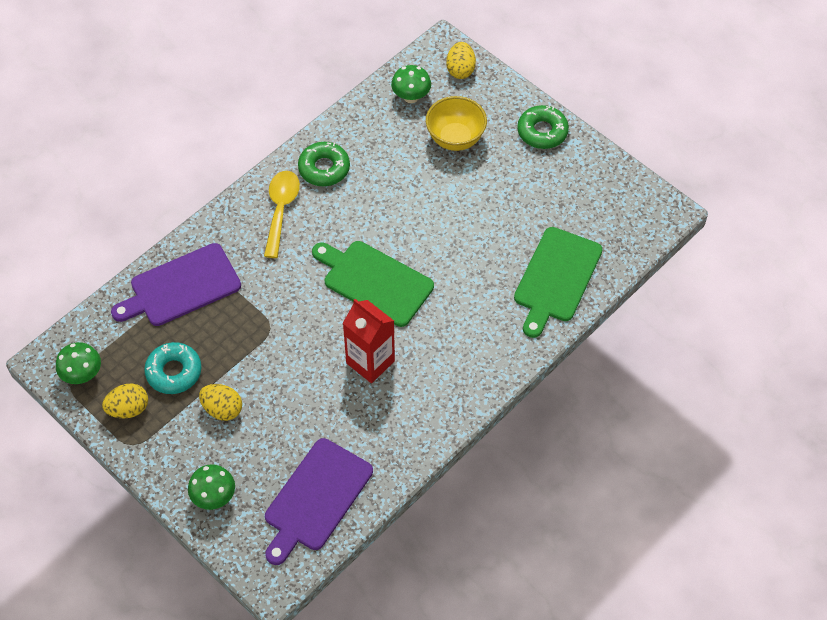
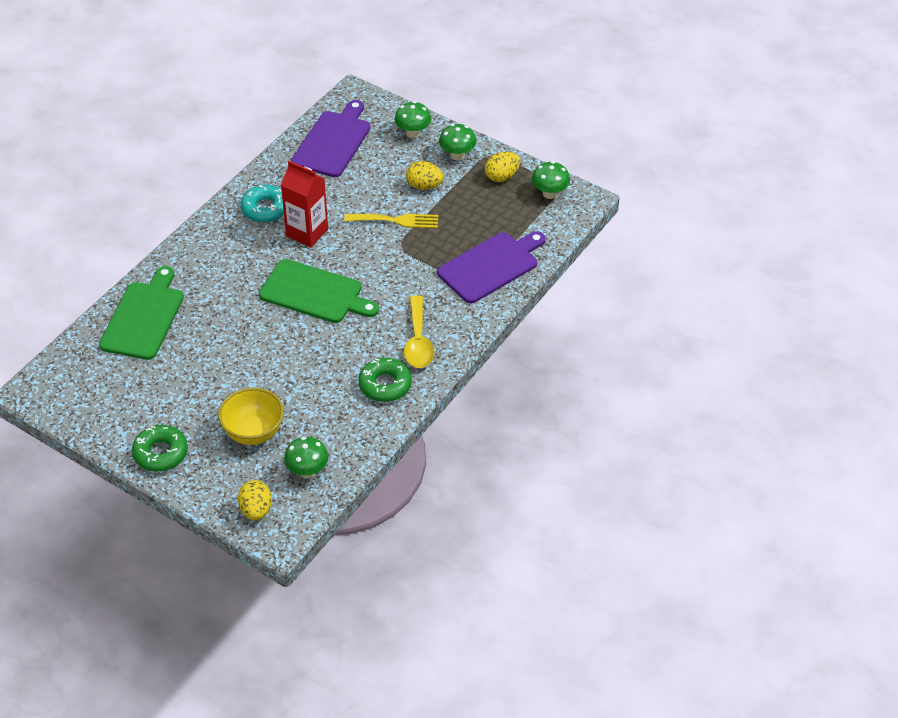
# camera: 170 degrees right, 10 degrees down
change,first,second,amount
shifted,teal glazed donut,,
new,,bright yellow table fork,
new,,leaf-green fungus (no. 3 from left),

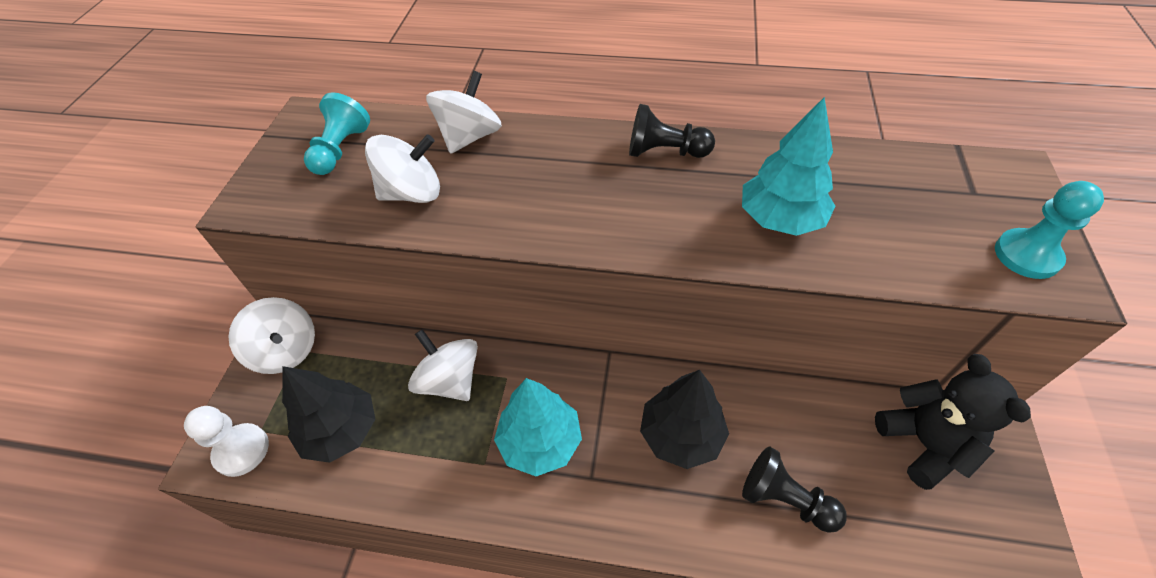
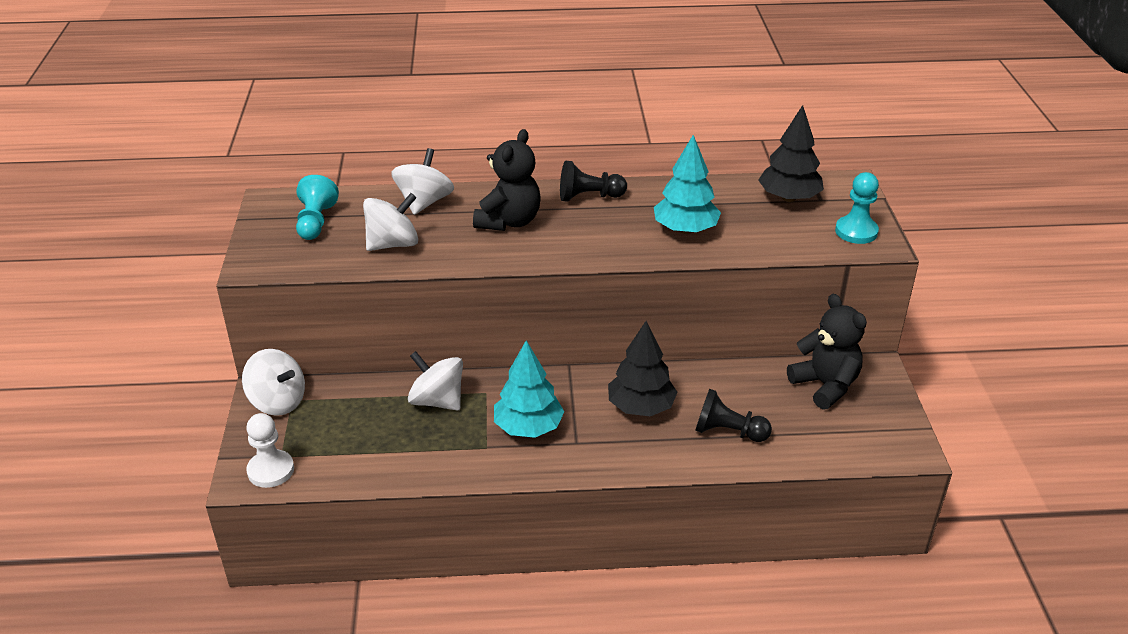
# camera: 15 degrees left, 15 degrees down
change,first,second,amount
new,,black teddy (no. 1 from left),
shifted,black fir tree (no. 1 from left in the first image),black fir tree (no. 2 from left),

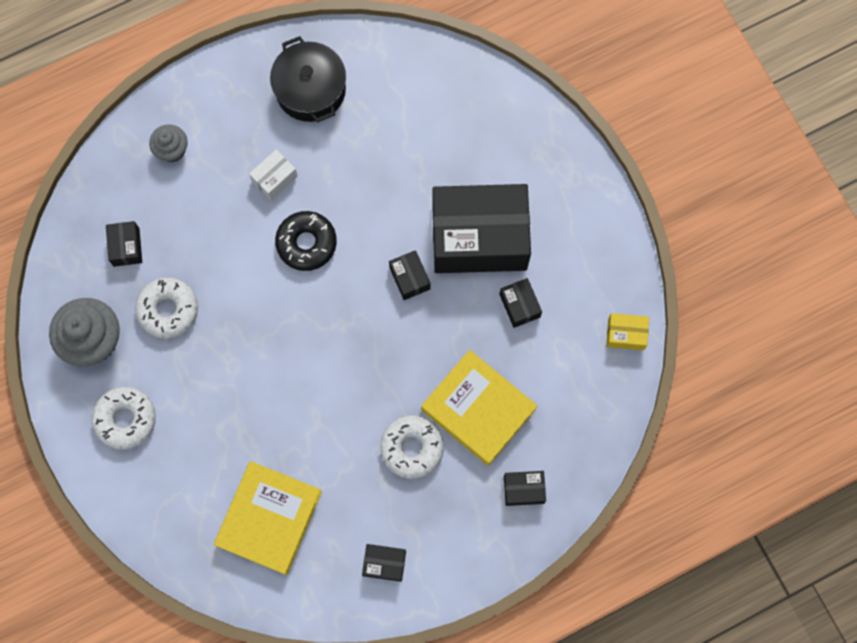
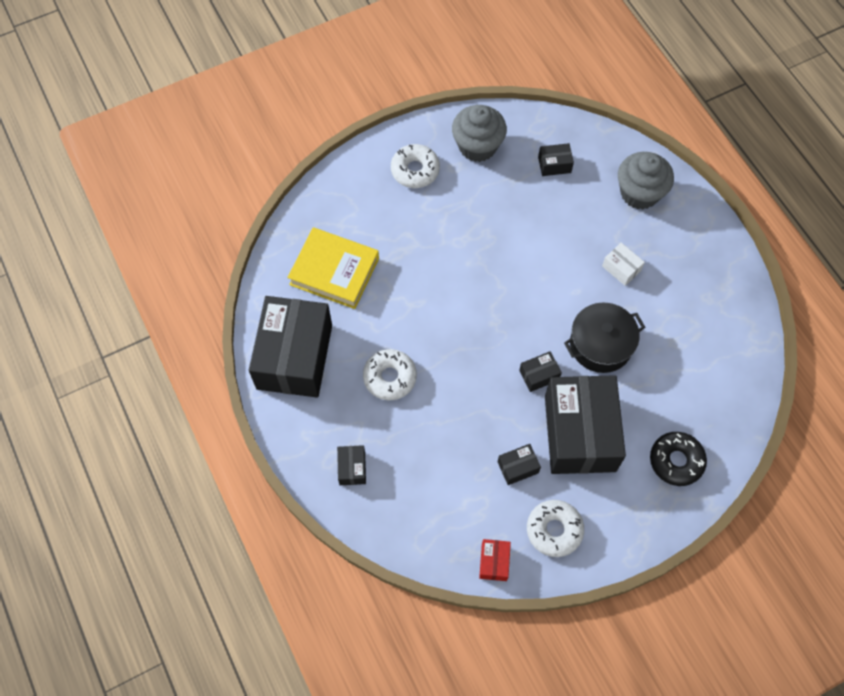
# camera: 90 degrees right, 10 degrees down
change,first,second,amount
scaled,black box (no. 2 from left in the first image),black box (no. 1 from left),x2.48
repainted,bright yellow box,red box,
shifted,white glazed donut (no. 2 from left in the first image),white glazed donut (no. 3 from left),
shifted,black cooking pot,,
scaled,ash-grey cupcake (no. 2 from left),,x1.76
shifted,black glazed donut,,
gone,bright yellow book (no. 2 from left),,

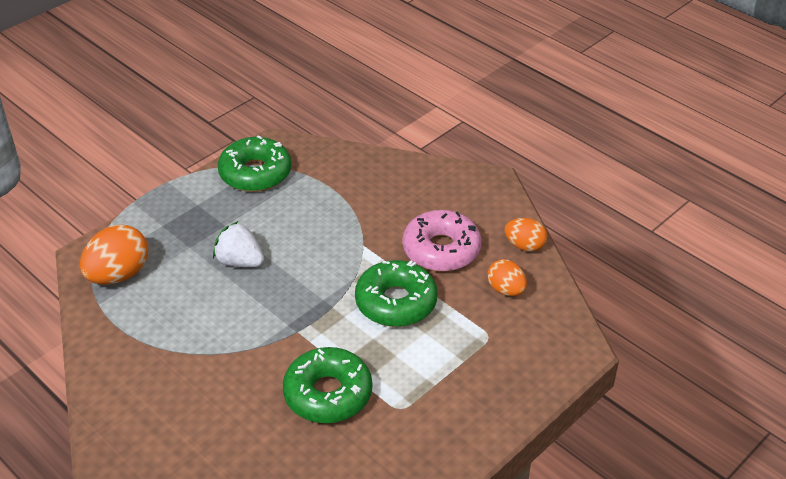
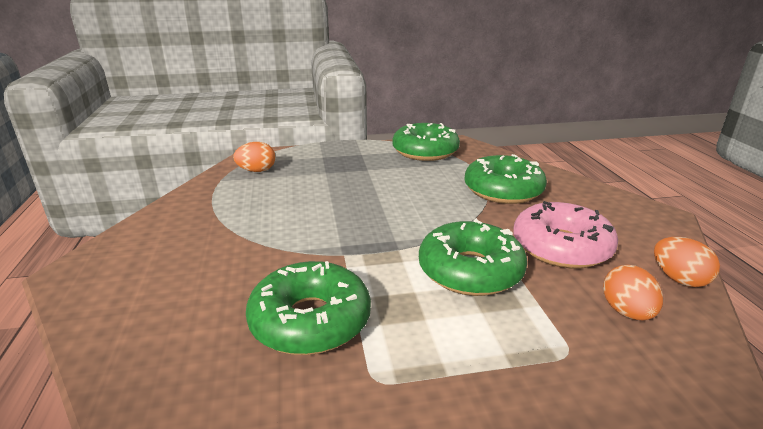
# camera: 35 degrees right, 15 degrees down
change,first,second,amount
scaled,orange egg shape (no. 1 from left),,x0.61
new,,leaf-green glazed donut (no. 4 from left),
gone,white strawberry,,

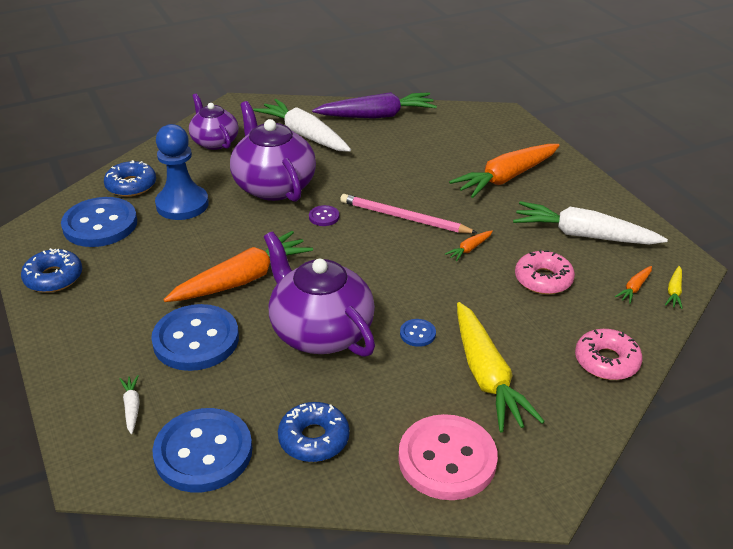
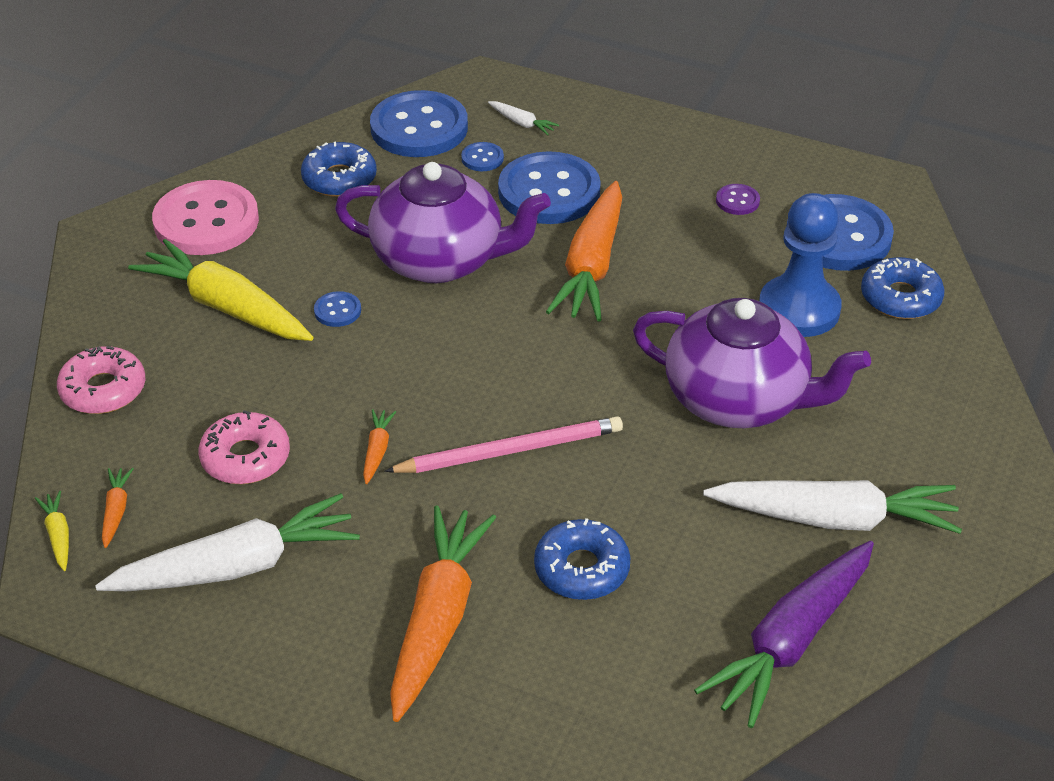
# camera: 140 degrees right, 5 degrees up
change,first,second,amount
new,,cobalt button (no. 3 from left),
shifted,cobalt glazed donut (no. 1 from left in the first image),cobalt glazed donut (no. 2 from left),
shifted,royal purple button,,
gone,royal purple tea pot (no. 1 from left),,

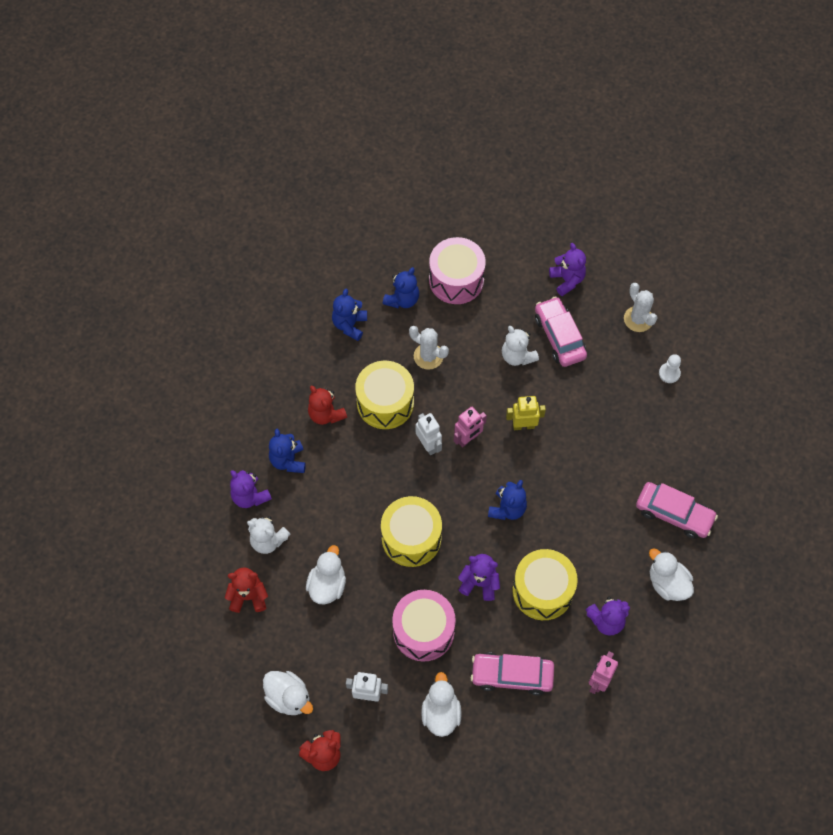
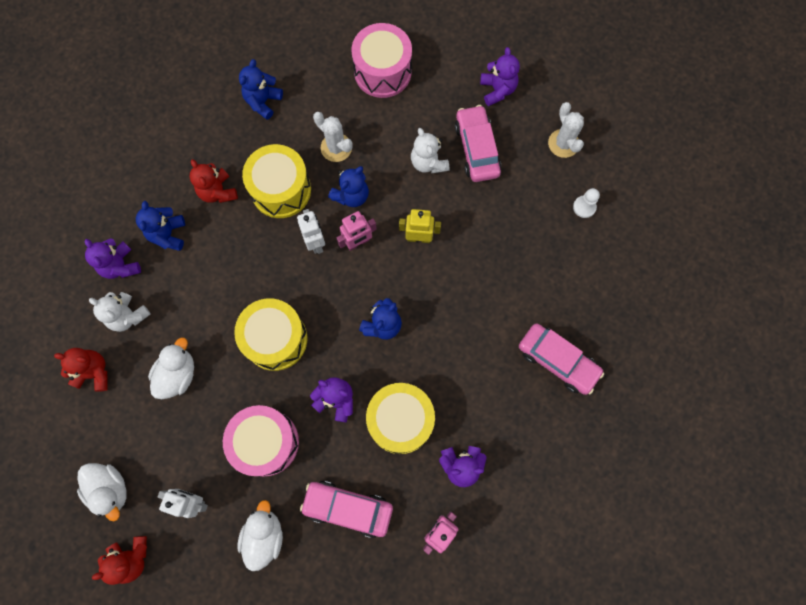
# camera: 10 degrees right, 10 degrees up
change,first,second,amount
shifted,cobalt teddy (no. 3 from left),,
gone,white rubber duck (no. 4 from left),,

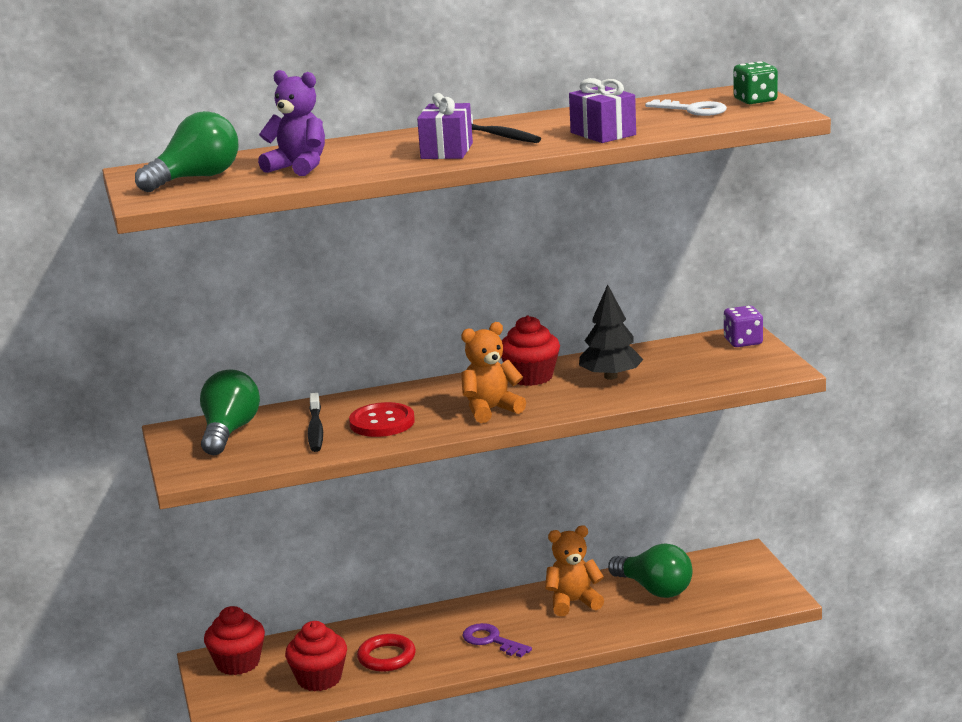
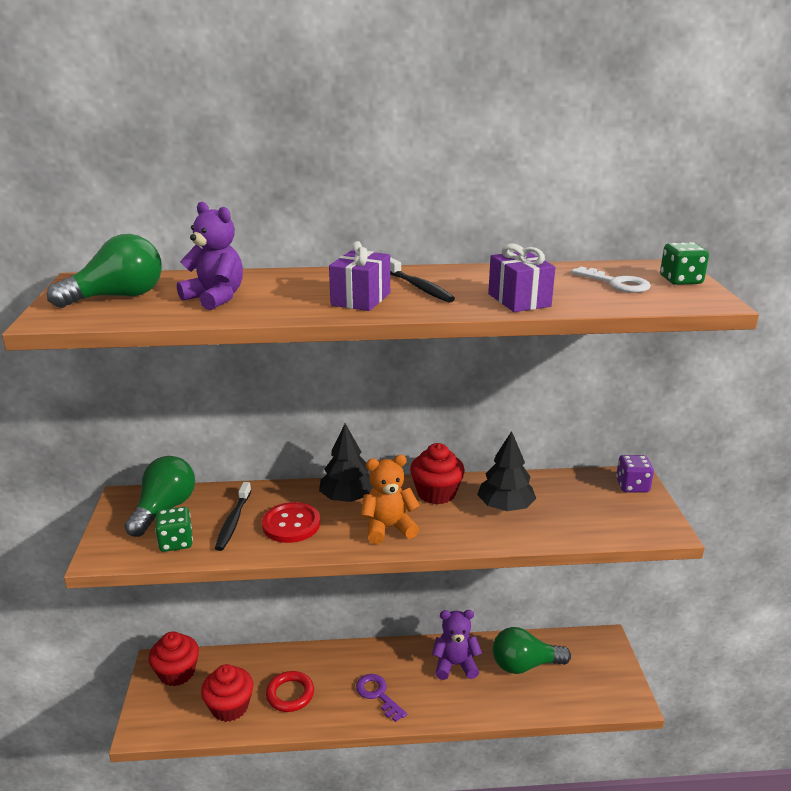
# camera: 10 degrees right, 5 degrees up
change,first,second,amount
new,,leaf-green dice (no. 1 from left),
new,,black fir tree (no. 1 from left),
repainted,orange teddy (no. 2 from left),royal purple teddy (no. 2 from left),
rotated,leaf-green lightbulb (no. 3 from left),,120 degrees clockwise

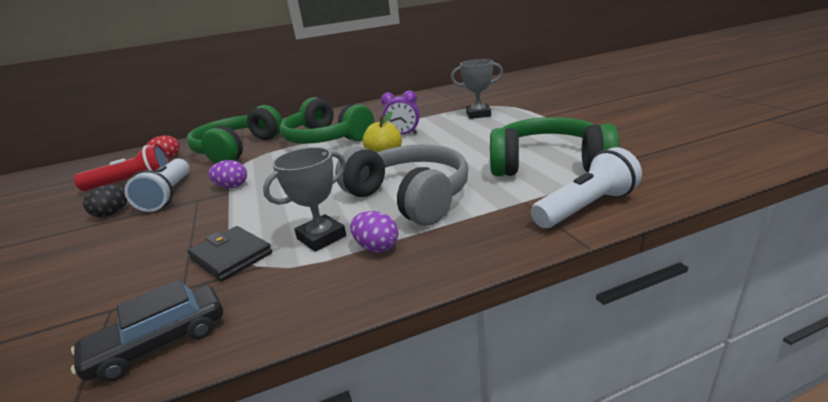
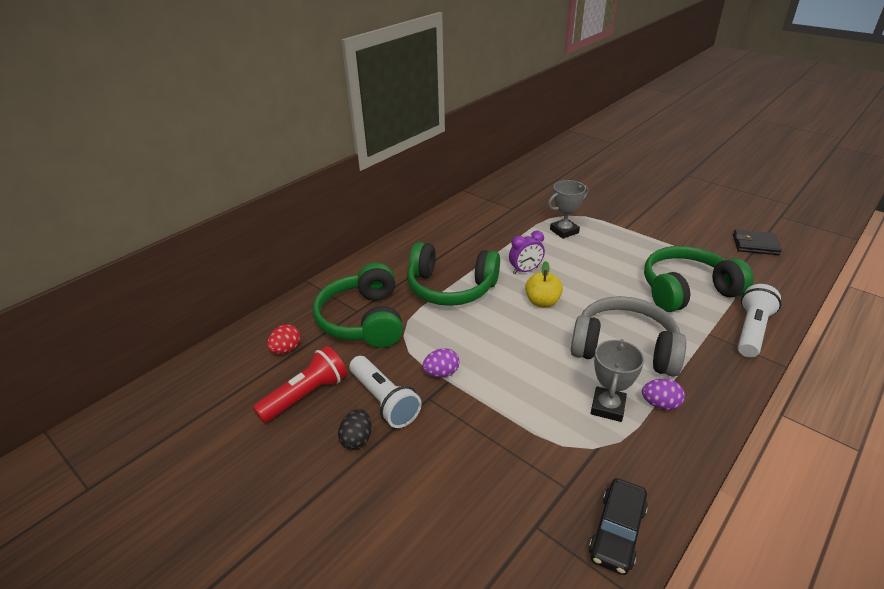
# camera: 30 degrees left, 10 degrees up
change,first,second,amount
shifted,black wallet,,

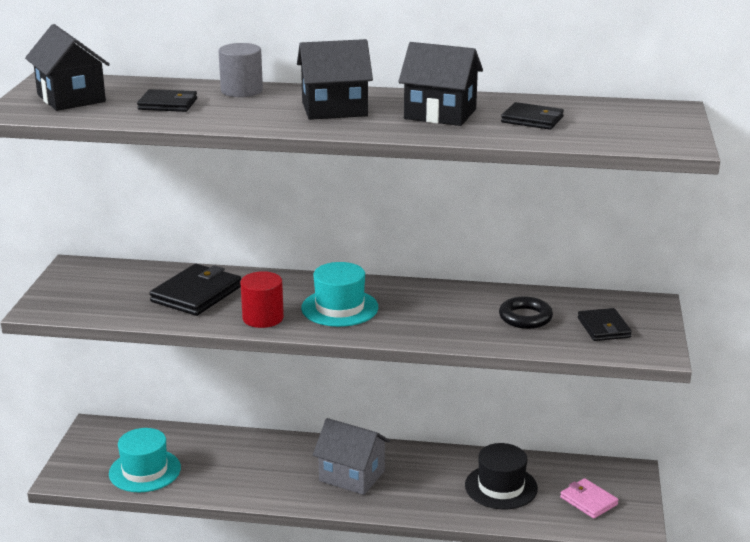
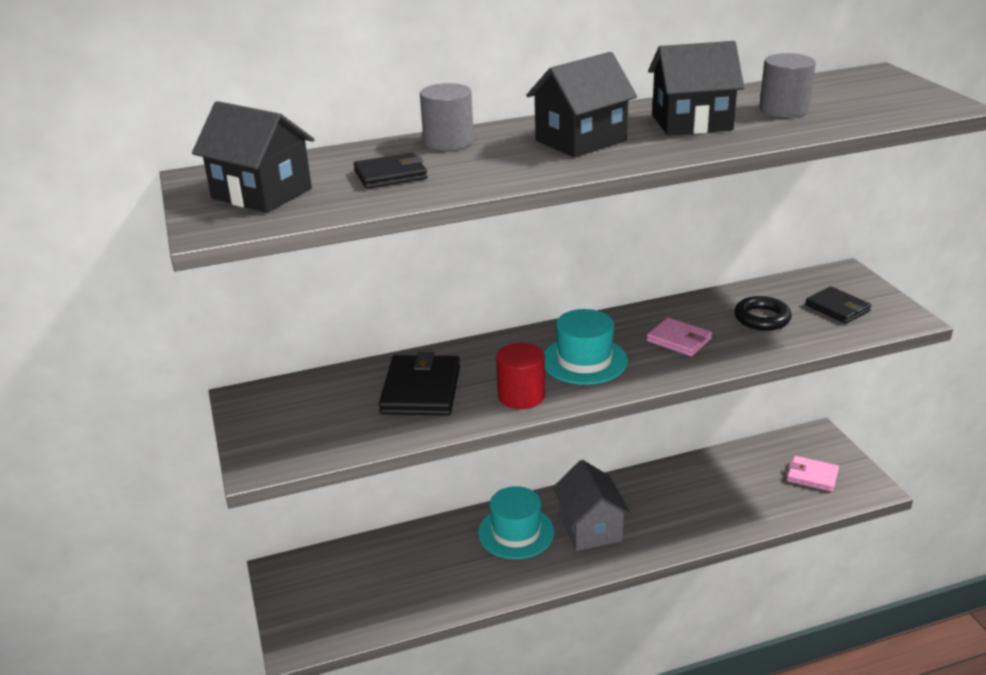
# camera: 25 degrees left, 5 degrees up
change,first,second,amount
shifted,teal tall hat (no. 1 from left),,
rotated,ash-grey house,,75 degrees clockwise
new,,pink wallet (no. 1 from left),
swapped,black wallet (no. 3 from left),ash-grey cylinder shape (no. 2 from left),
gone,black tall hat,,

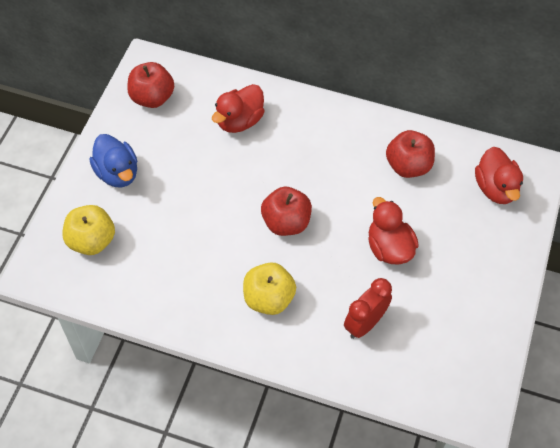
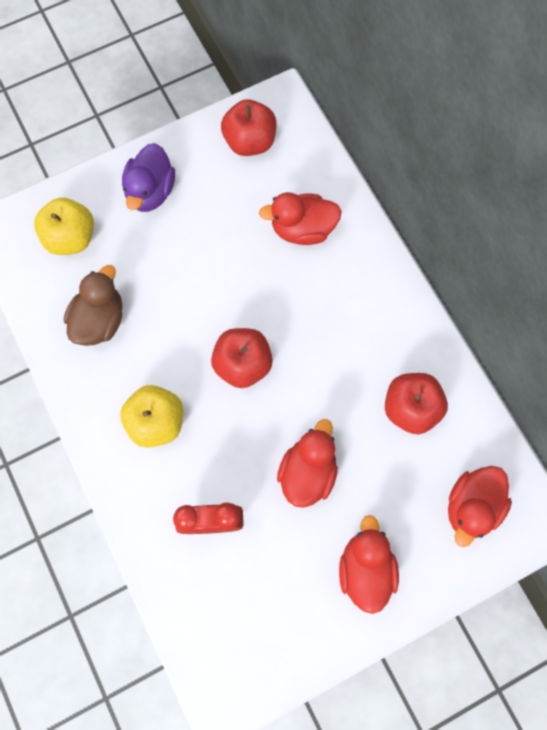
# camera: 45 degrees right, 15 degrees up
change,first,second,amount
new,,dark brown rubber duck,
repainted,cobalt rubber duck,royal purple rubber duck,
new,,red rubber duck (no. 3 from left),

